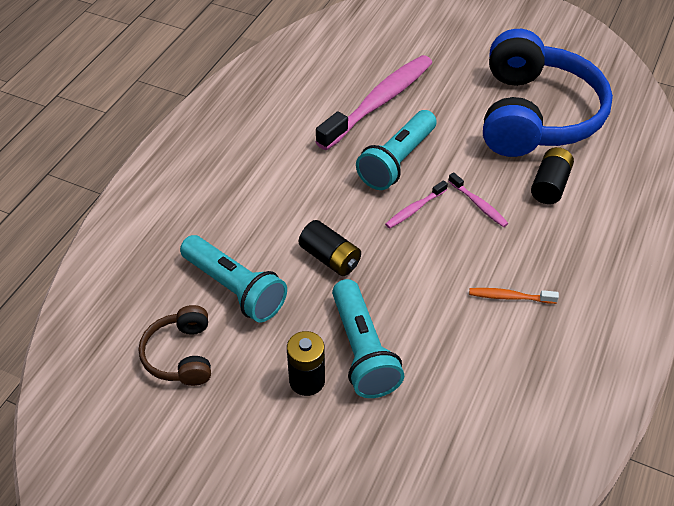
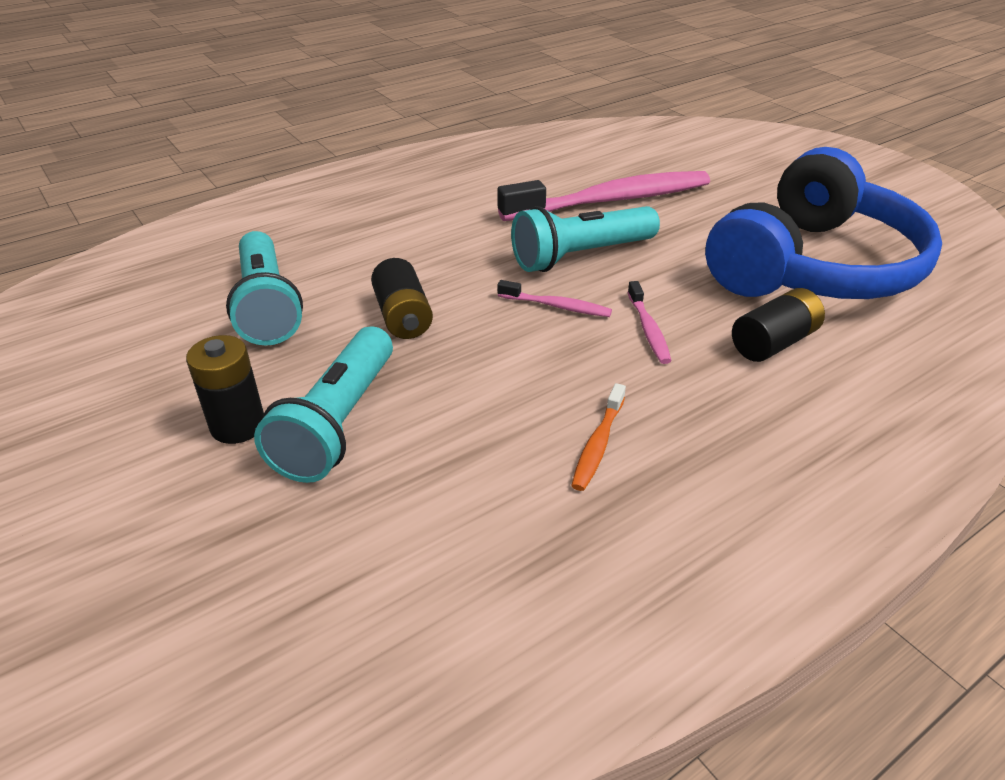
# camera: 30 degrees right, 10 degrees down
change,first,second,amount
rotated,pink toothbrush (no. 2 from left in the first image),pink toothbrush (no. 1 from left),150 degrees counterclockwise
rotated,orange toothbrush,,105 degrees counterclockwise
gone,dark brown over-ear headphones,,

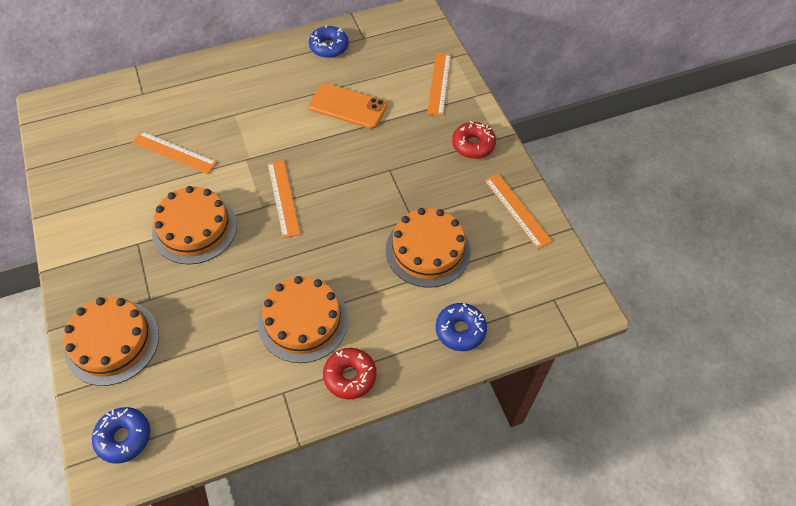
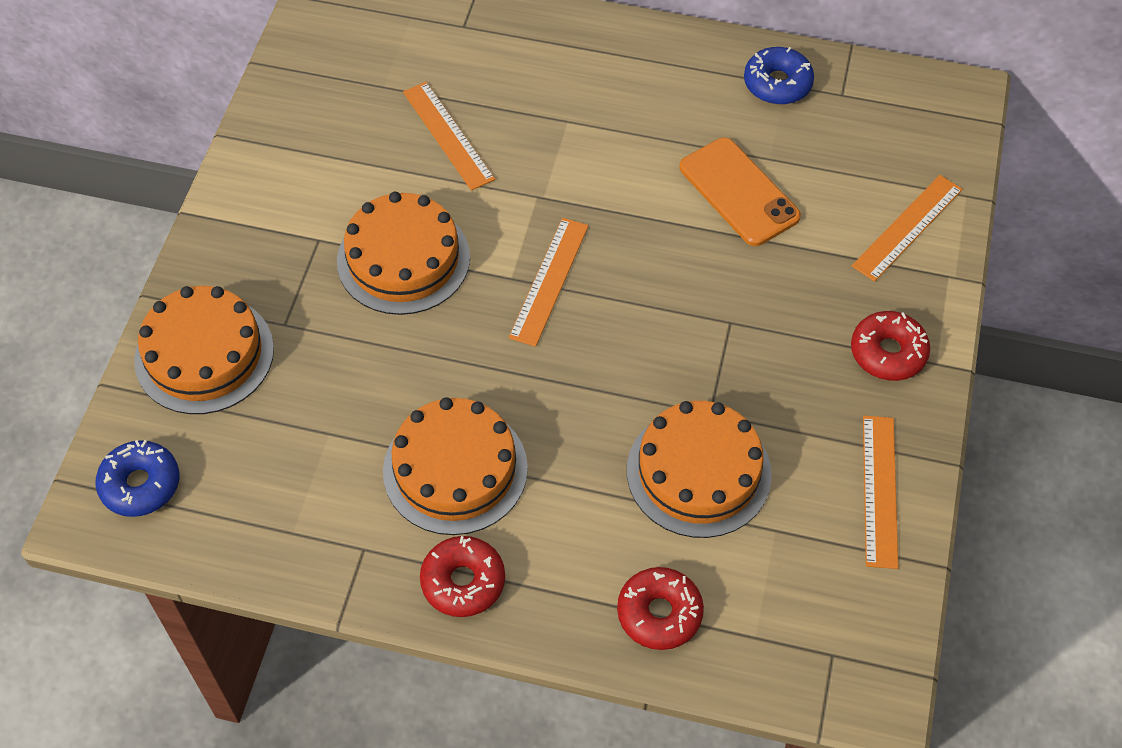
# camera: 35 degrees right, 0 degrees up
change,first,second,amount
repainted,cobalt glazed donut (no. 3 from left),red glazed donut (no. 2 from left),

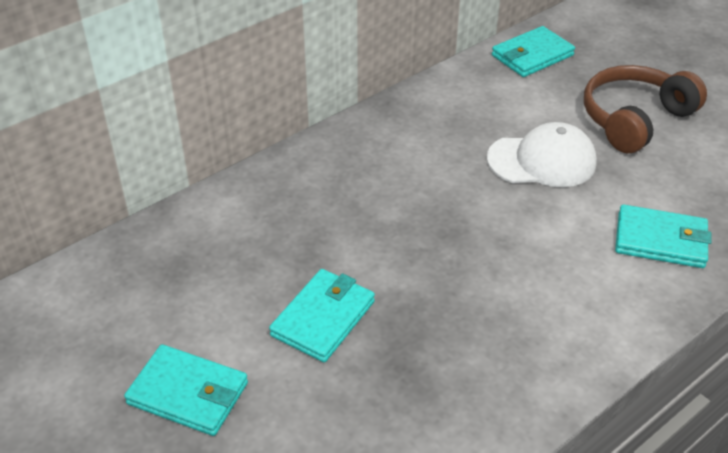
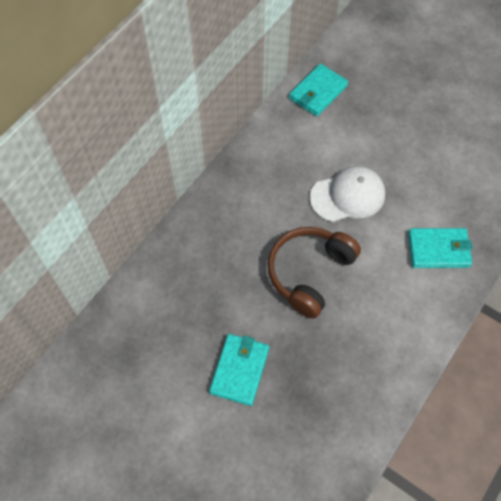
# camera: 15 degrees left, 20 degrees up
change,first,second,amount
shifted,dark brown over-ear headphones,,
gone,teal wallet (no. 1 from left),,

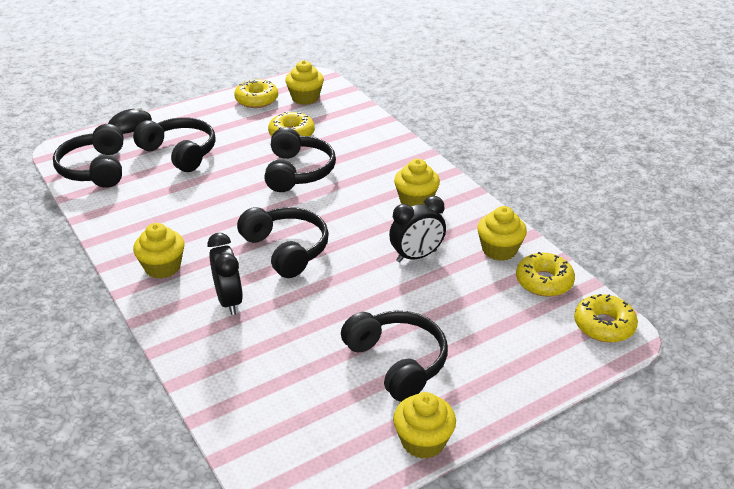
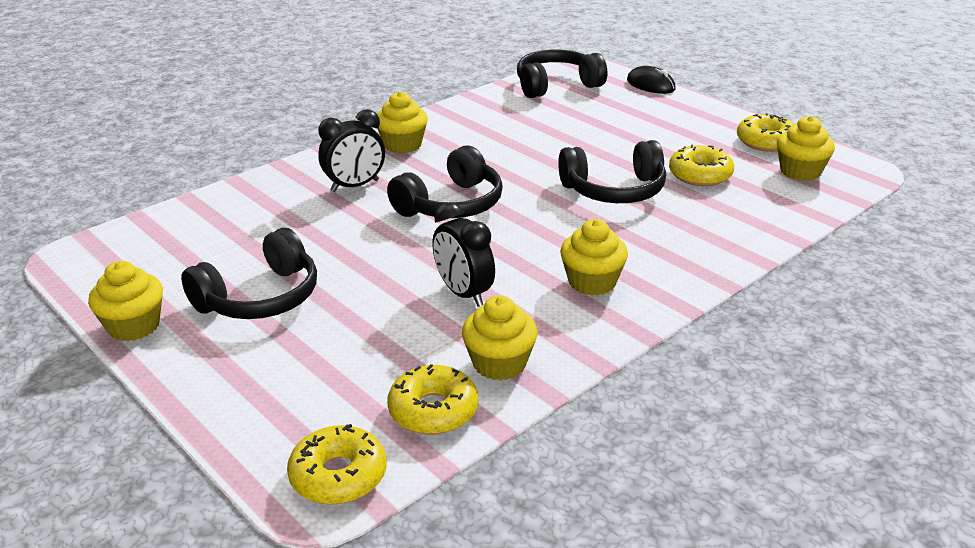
# camera: 80 degrees right, 5 degrees down
change,first,second,amount
gone,black over-ear headphones (no. 2 from left),,

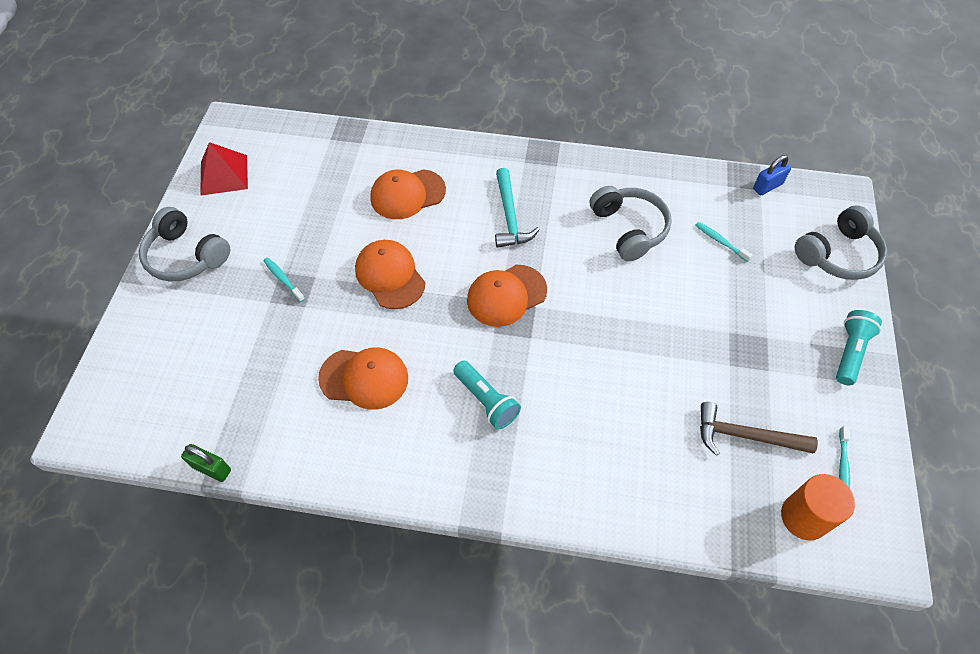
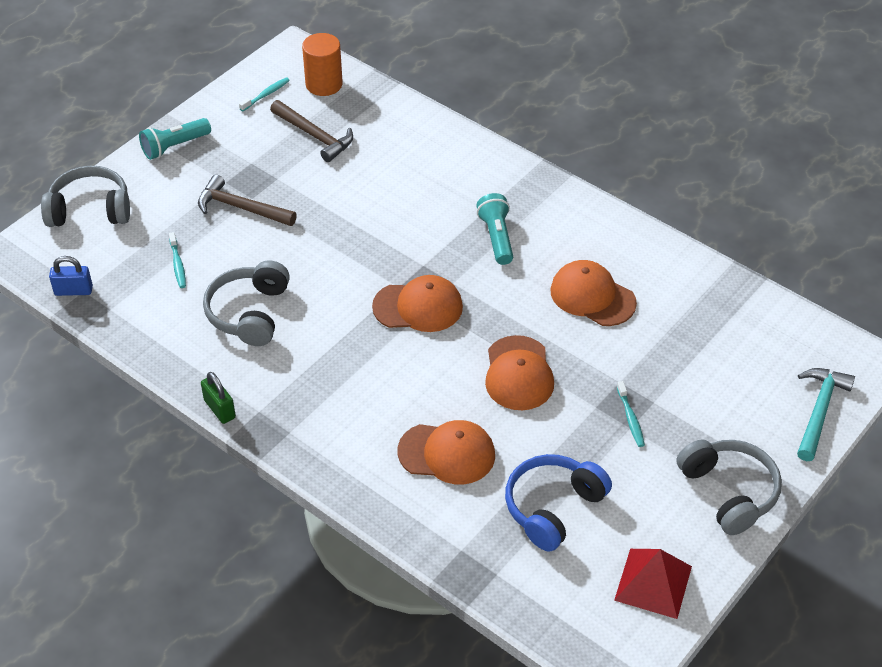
# camera: 150 degrees left, 10 degrees down
change,first,second,amount
new,,dark brown claw hammer (no. 1 from left),
shifted,leaf-green padlock,,
new,,cobalt over-ear headphones,
shifted,teal claw hammer,,

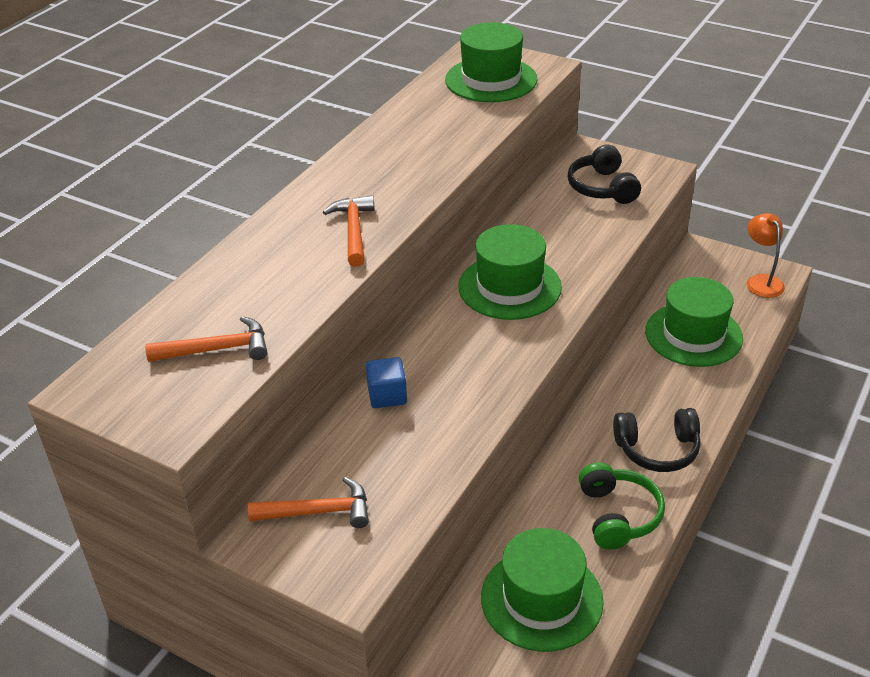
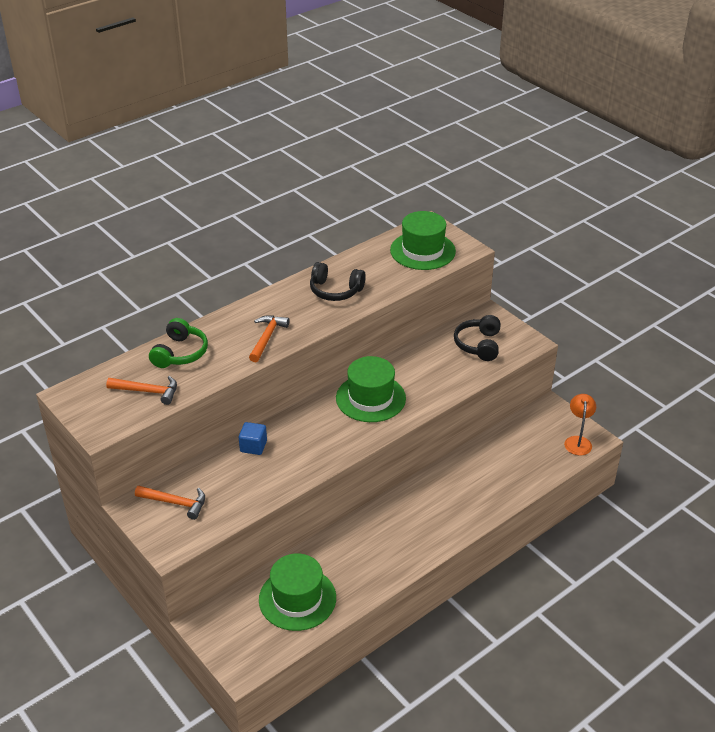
# camera: 20 degrees right, 0 degrees up
change,first,second,amount
shifted,leaf-green over-ear headphones,,
shifted,black over-ear headphones (no. 2 from left in the first image),black over-ear headphones (no. 1 from left),
gone,leaf-green tall hat (no. 4 from left),,

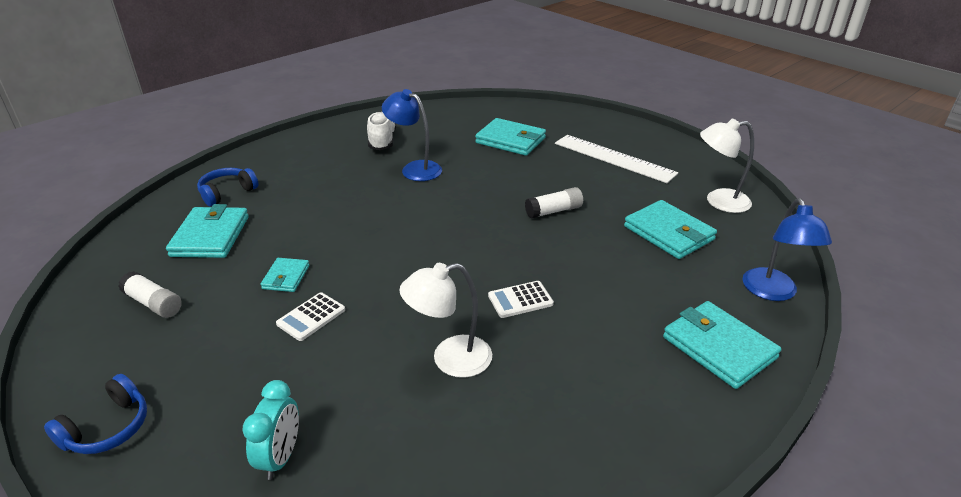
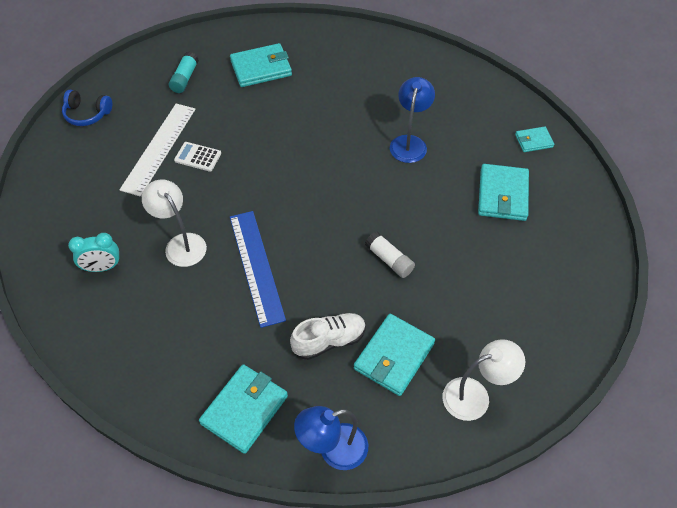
# camera: 70 degrees right, 20 degrees up
change,first,second,amount
shifted,teal clock,,
shifted,white ruler,,
repainted,white glue stick (no. 1 from left),teal glue stick,
swapped,white adding machine (no. 2 from left),cobalt ruler,
shifted,white lace-up shoe,,
rotated,white reading lamp (no. 2 from left),,90 degrees clockwise
shifted,teal wallet (no. 2 from left in the first image),teal wallet (no. 5 from left),
gone,cobalt over-ear headphones (no. 2 from left),,

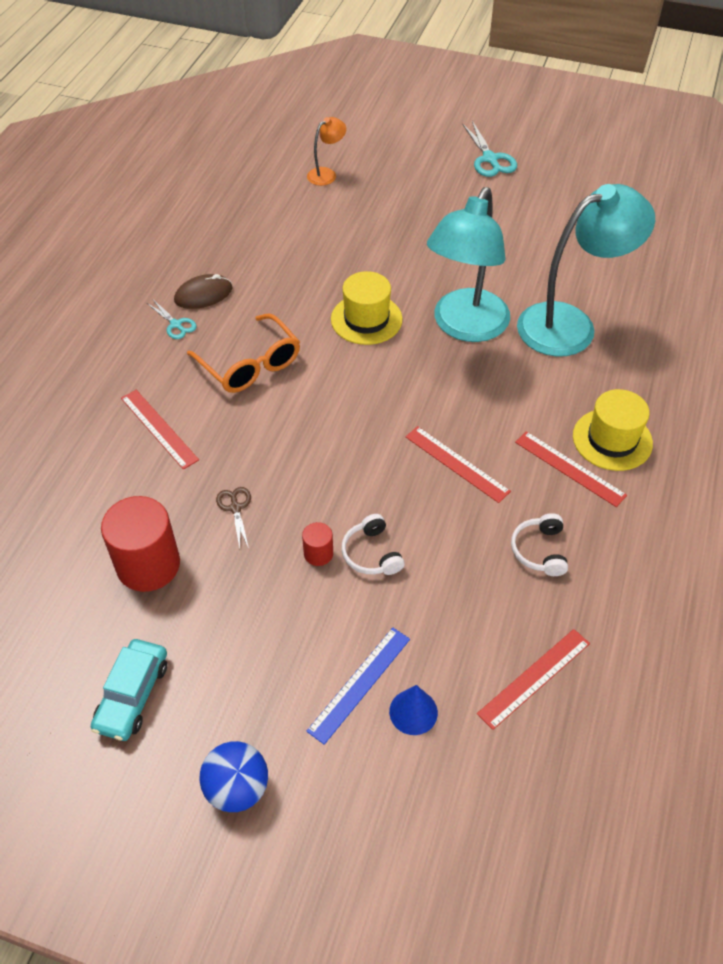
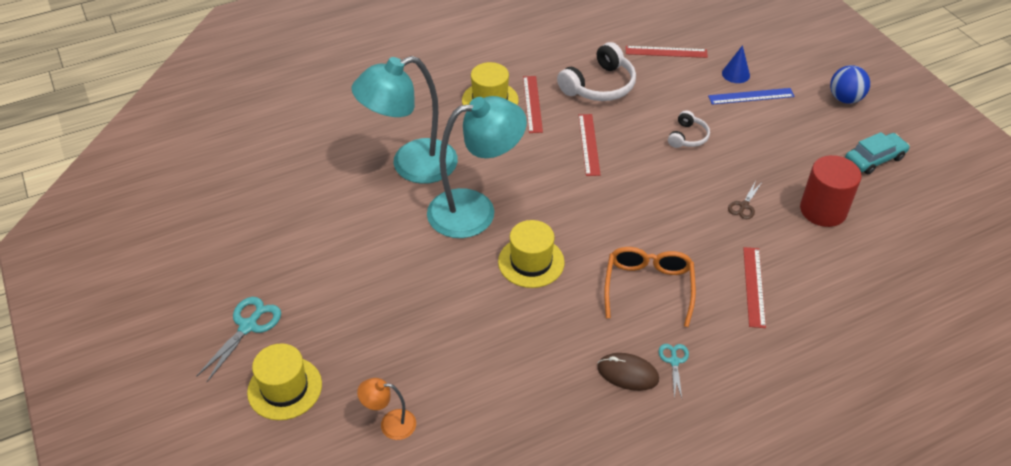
# camera: 135 degrees left, 5 degrees down
change,first,second,amount
new,,bright yellow tall hat (no. 1 from left),
rotated,teal reading lamp (no. 2 from left in the first image),teal reading lamp (no. 1 from left),45 degrees counterclockwise
scaled,white over-ear headphones (no. 2 from left in the first image),white over-ear headphones (no. 1 from left),x1.79
gone,red cylinder shape (no. 2 from left),,

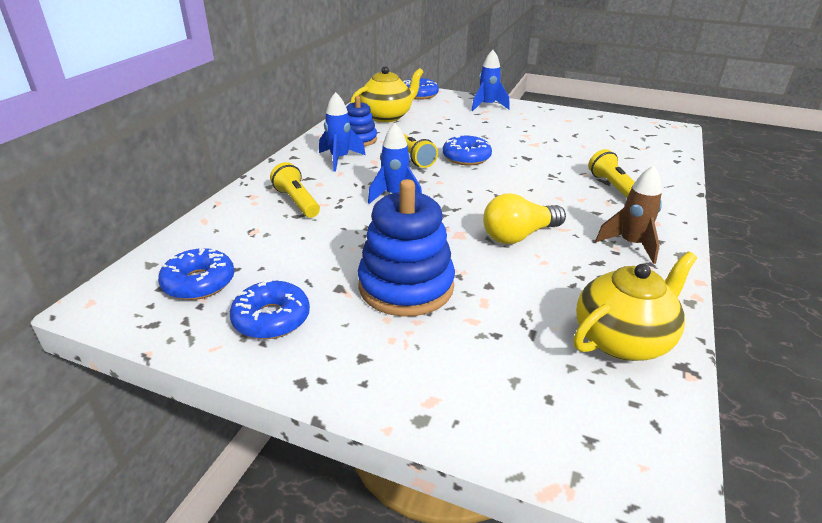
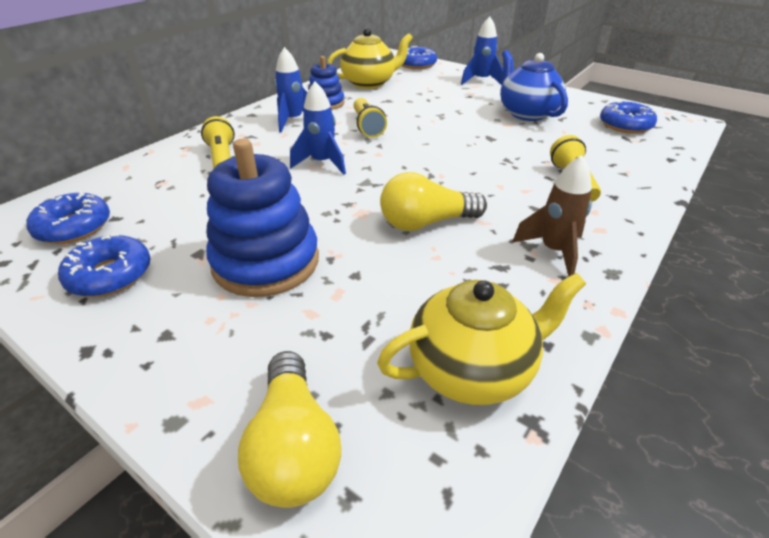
# camera: 15 degrees right, 5 degrees up
change,first,second,amount
new,,bright yellow lightbulb (no. 1 from left),
new,,cobalt tea pot,
shifted,cobalt glazed donut (no. 4 from left),,

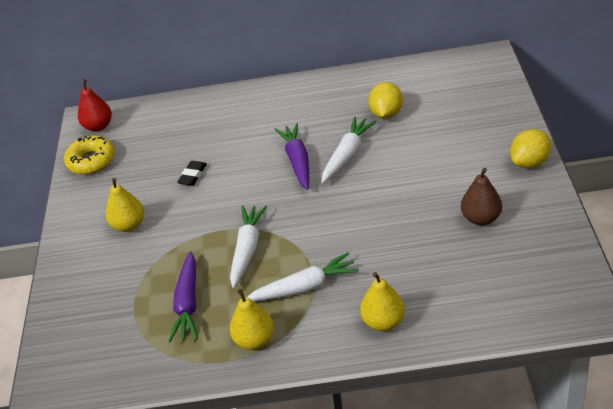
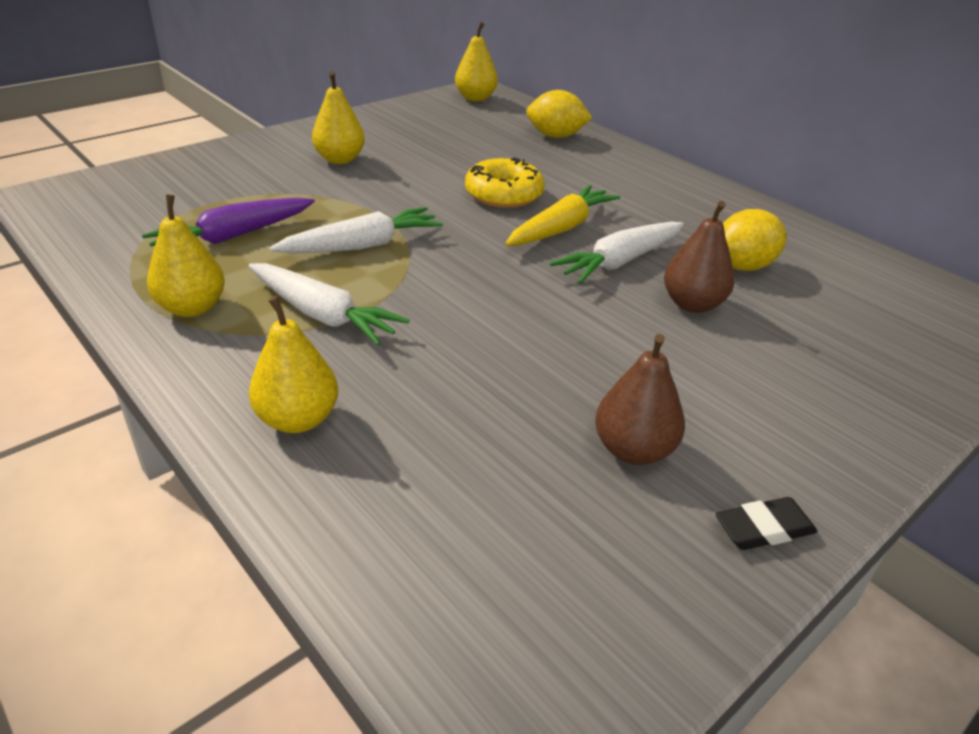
# camera: 45 degrees right, 5 degrees down
change,first,second,amount
repainted,red toy pear,bright yellow toy pear (no. 4 from left),
shifted,bright yellow glazed donut,,
repainted,royal purple toy carrot (no. 2 from left),bright yellow toy carrot,
shifted,bright yellow citrus fruit (no. 2 from left in the first image),bright yellow citrus fruit (no. 1 from left),
rotated,white toy carrot (no. 3 from left),,150 degrees clockwise
new,,dark brown toy pear (no. 2 from left),
shifted,black eraser,,

